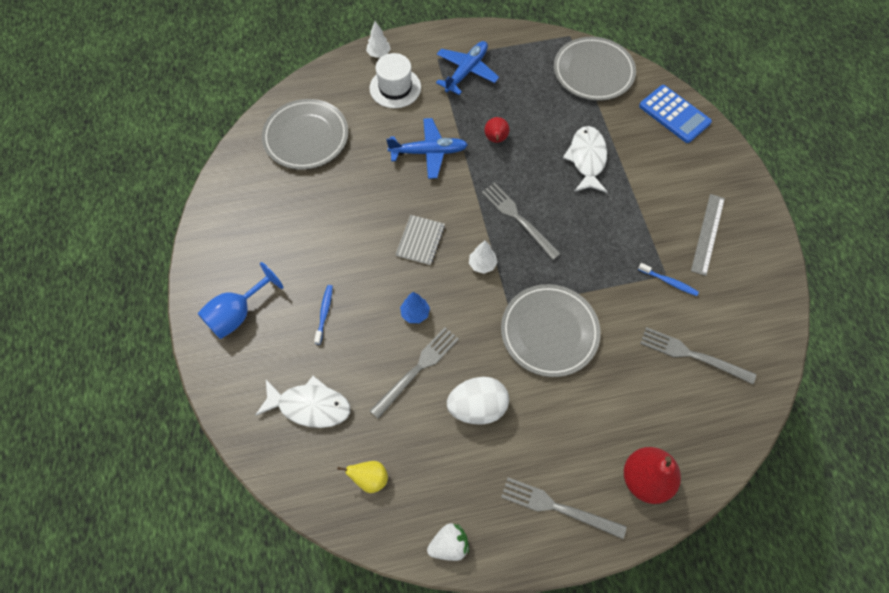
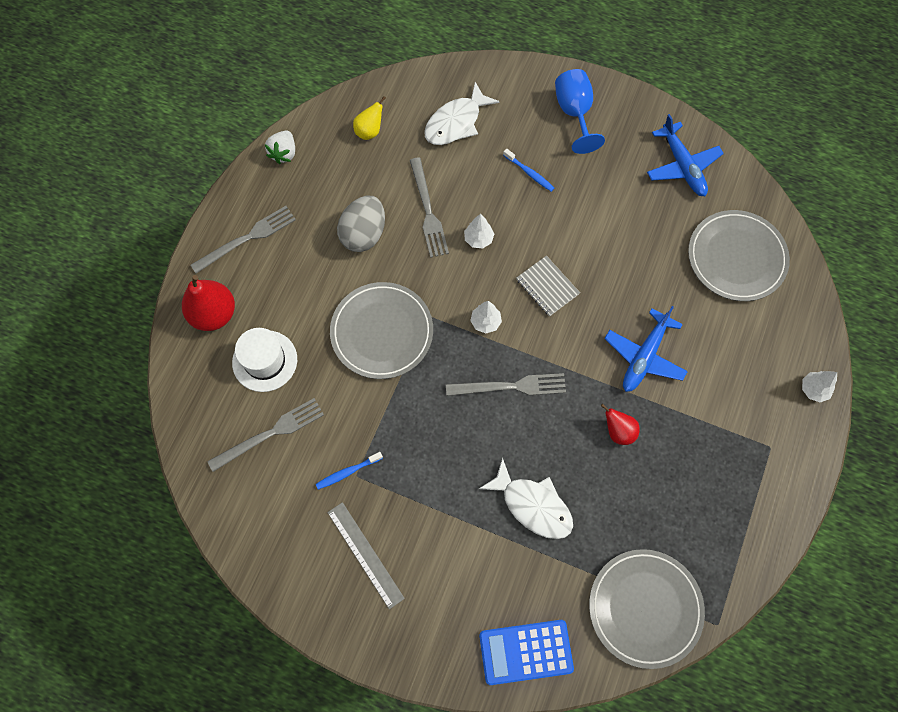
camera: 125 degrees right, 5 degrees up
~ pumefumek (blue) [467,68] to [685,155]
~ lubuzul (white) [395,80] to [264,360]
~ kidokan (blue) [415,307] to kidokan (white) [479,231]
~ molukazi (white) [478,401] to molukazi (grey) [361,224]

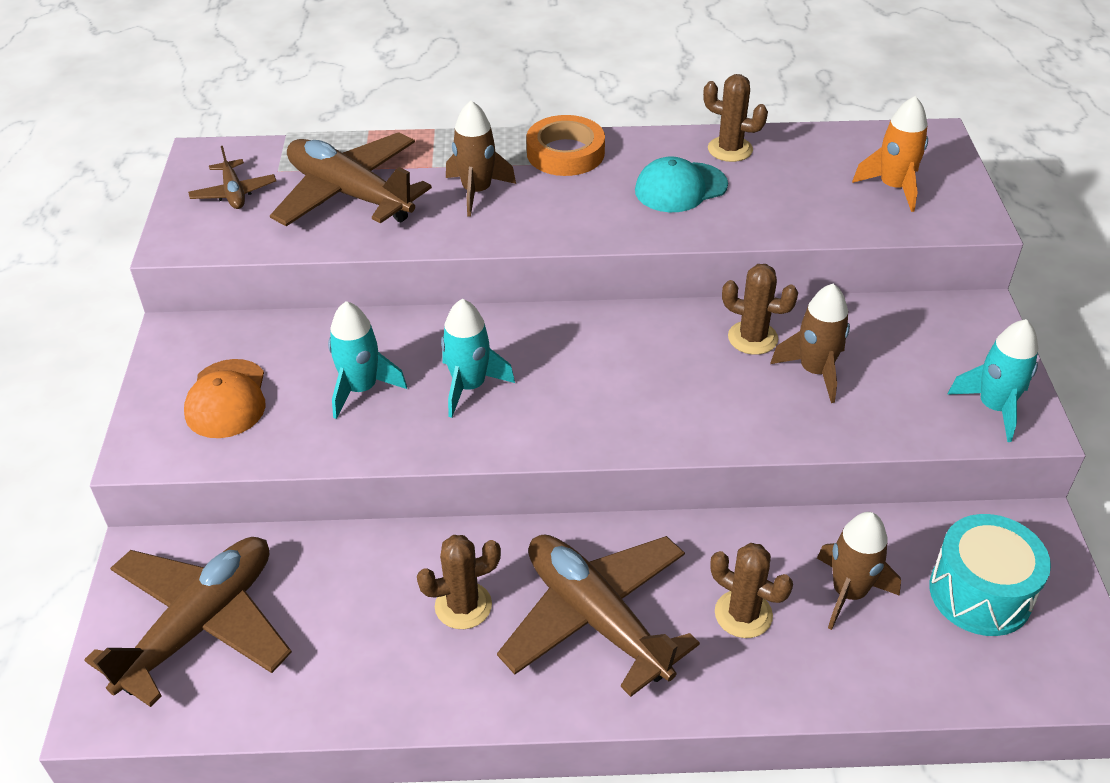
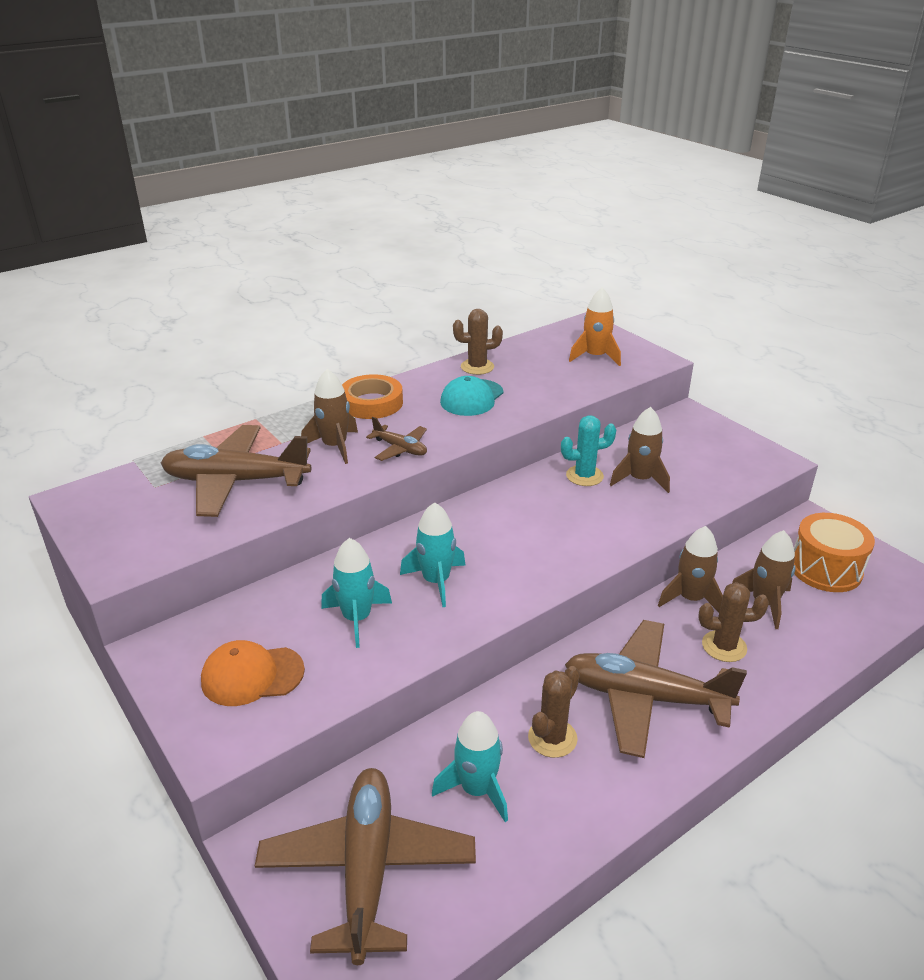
camera: 35 degrees left, 10 degrees down
~ pumefumek (brown) [232,177] to [396,439]
~ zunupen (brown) [760,309] to zunupen (turquoise) [588,450]
~ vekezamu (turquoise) [992,380] to [470,766]
~ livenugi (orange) [225,398] = [253,673] 120 degrees clockwise
~ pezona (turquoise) [990,575] to pezona (orange) [834,552]
+ vekezamu (brown) [690,569]

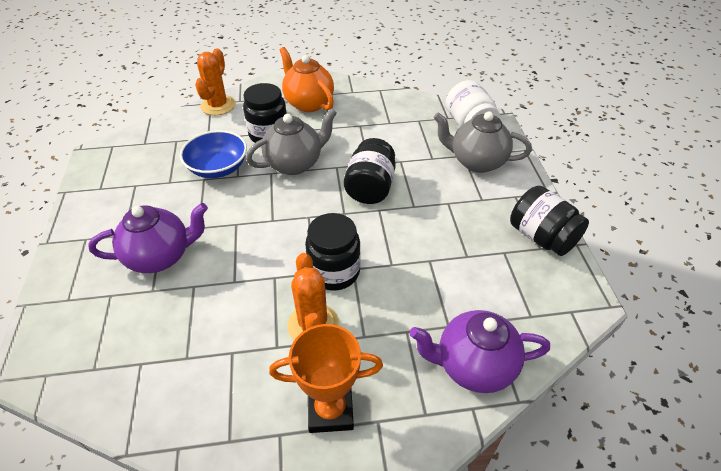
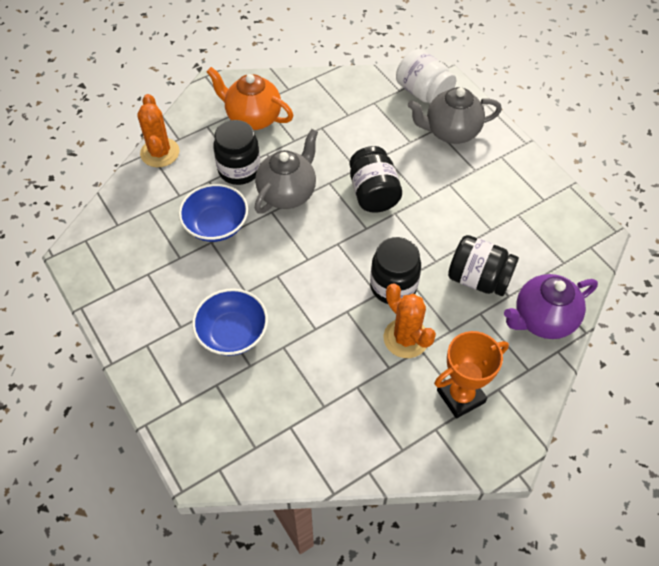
camera: 25 degrees left, 10 degrees up
~ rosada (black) [549,221] to [483,265]
~ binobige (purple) [148,238] to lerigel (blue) [230,322]

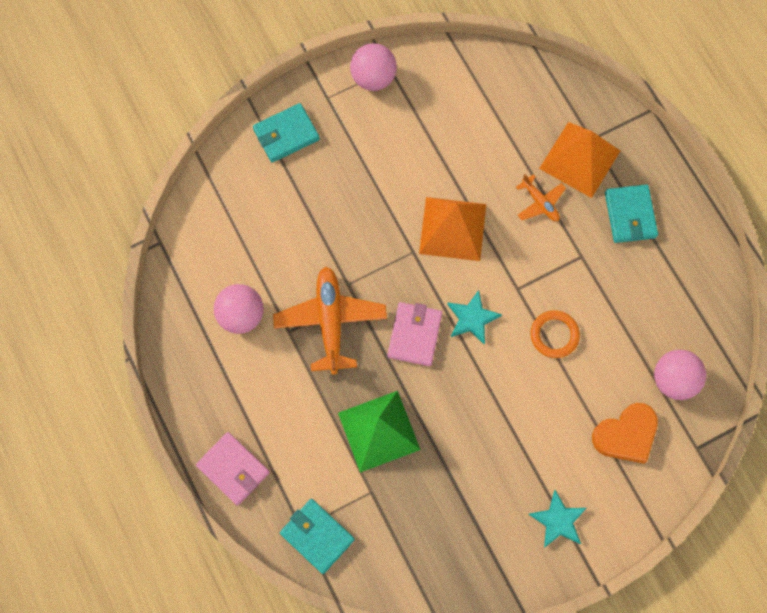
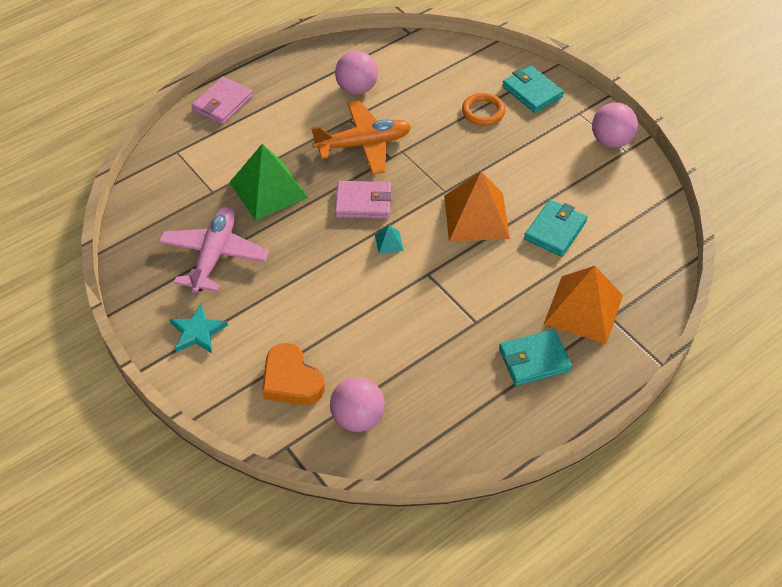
camera: 80 degrees right, 20 degrees down
- pumefumek (orange) [541,197]
~ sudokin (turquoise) [474,317] to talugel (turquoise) [389,239]
~ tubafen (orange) [555,334] to [483,109]
~ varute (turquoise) [317,536] to [555,228]
+ pumefumek (pink) [214,250]

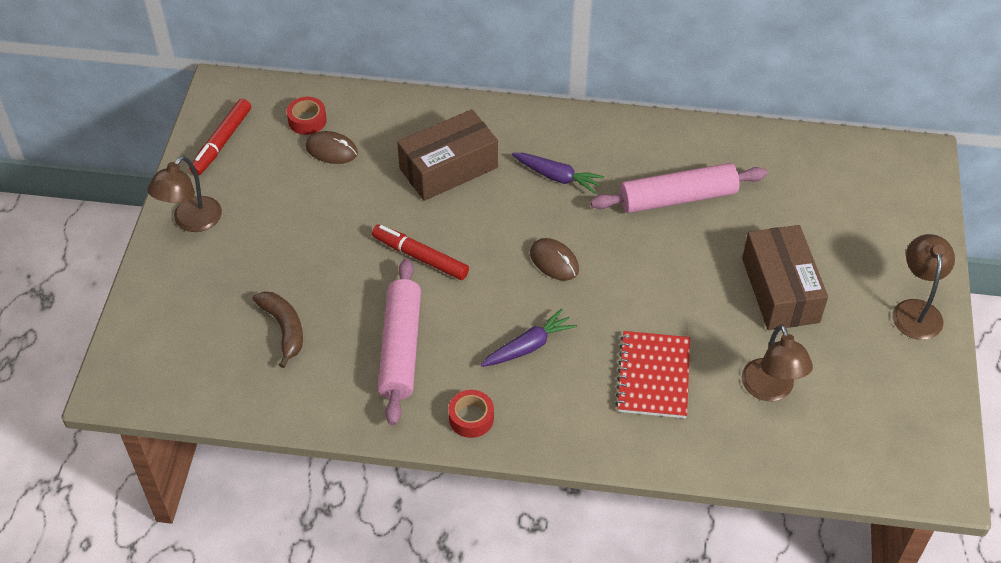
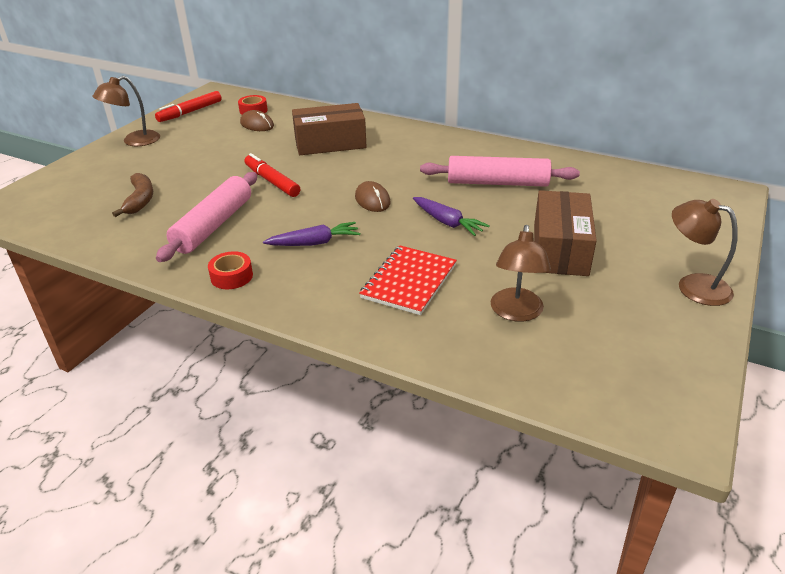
camera: 20 degrees right, 15 degrees down
~ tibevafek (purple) [558,173] to [451,216]
~ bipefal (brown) [923,287] = [705,252] 75 degrees counterclockwise

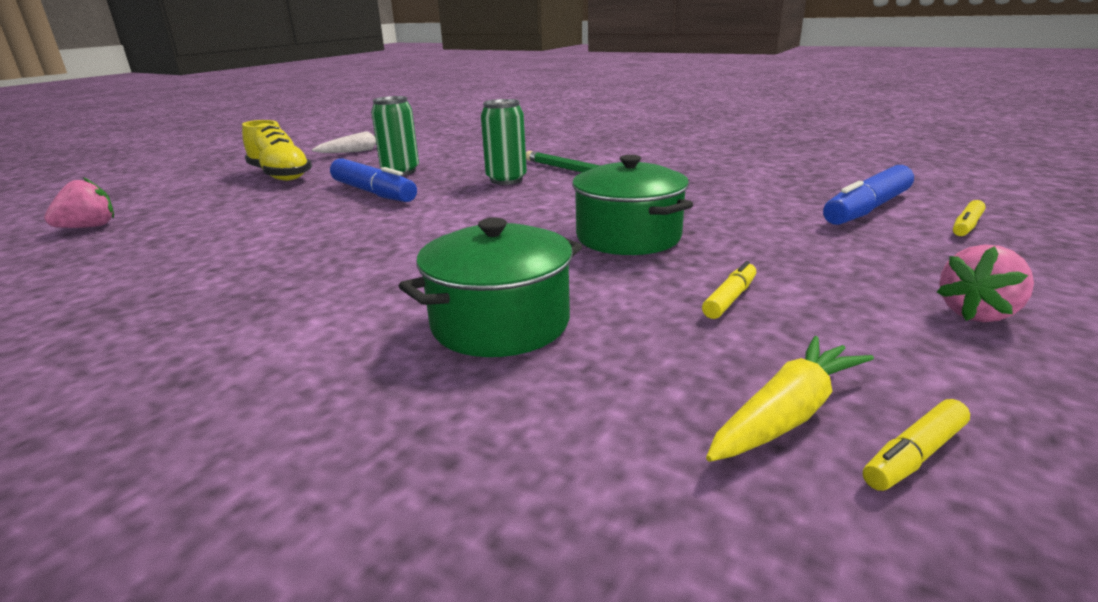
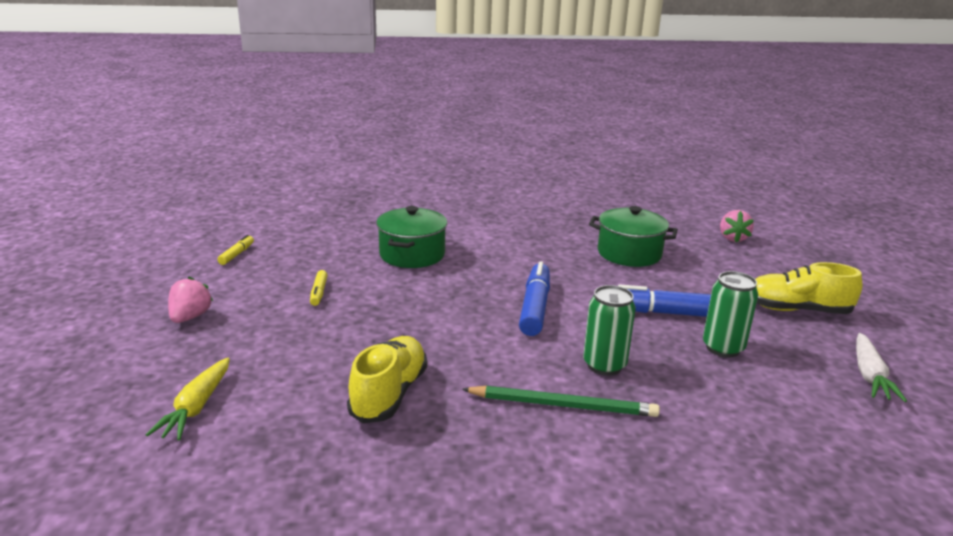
camera: 140 degrees right, 0 degrees up
~ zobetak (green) [632,205] to [633,236]
~ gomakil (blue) [868,195] to [534,298]
- gomakil (yellow) [969,218]
~ tibevafek (yellow) [790,399] to [187,399]
+ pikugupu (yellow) [387,379]

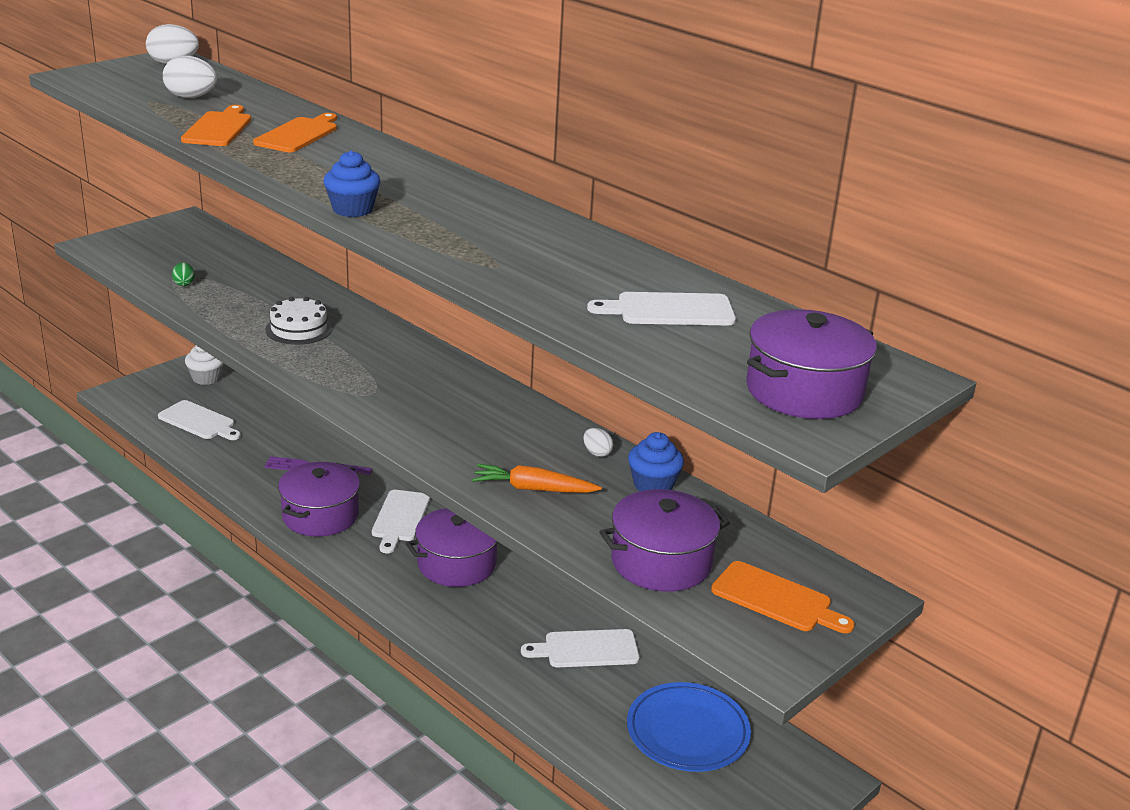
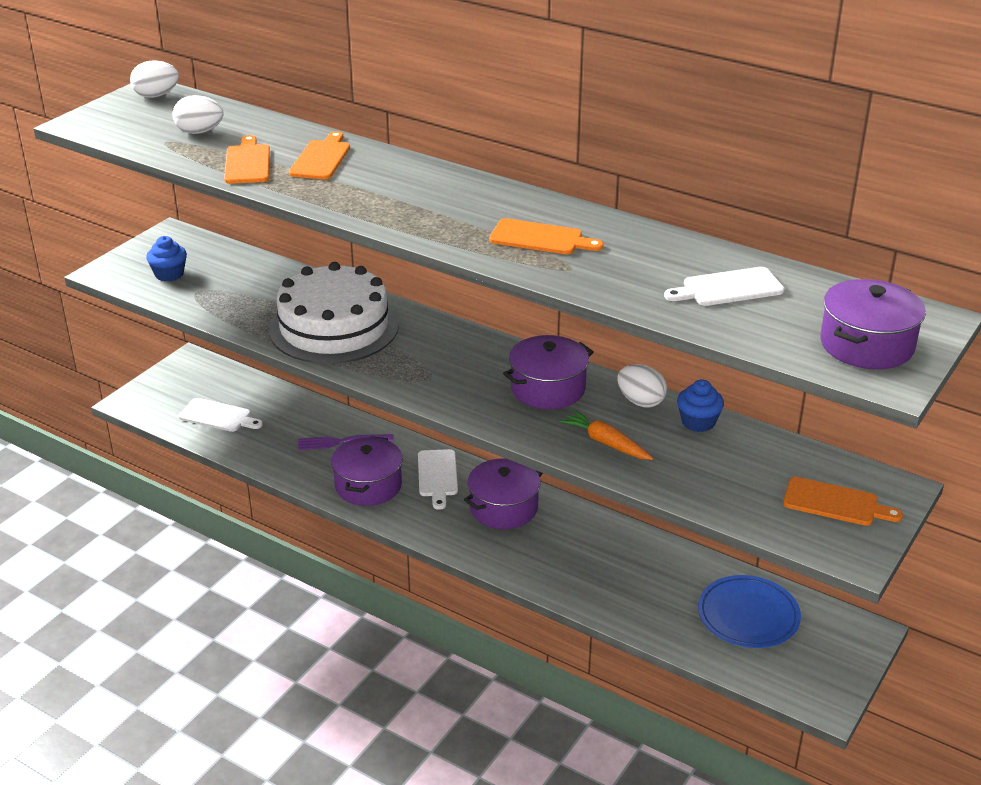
camera: 10 degrees left, 5 degrees up
~ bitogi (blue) [352,183] to [166,258]
- molukazi (green) [183,274]
~ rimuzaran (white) [299,321] = [334,313] x2.19
- bitogi (white) [204,365]
~ molukazi (white) [598,442] = [642,385] x1.80
~ tibevafek (orange) [537,478] = [606,435] 45 degrees clockwise
~ zobetak (purple) [664,540] to [548,372]
- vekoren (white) [580,648]
+ vekoren (orange) [546,236]

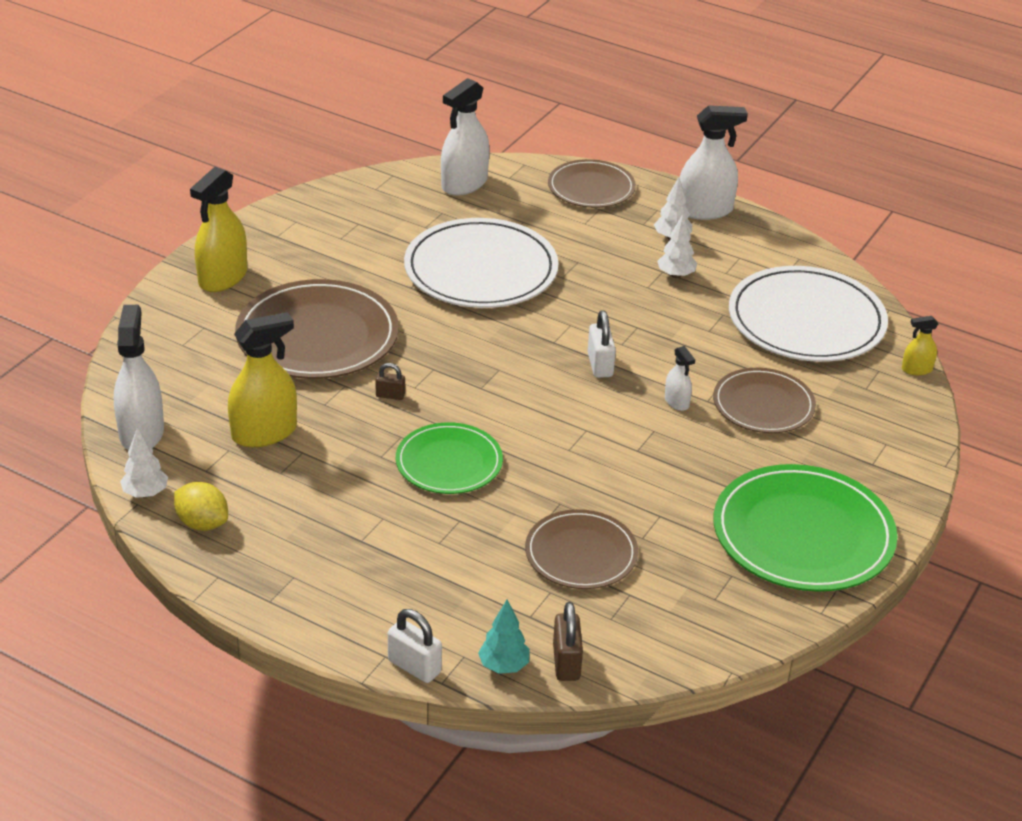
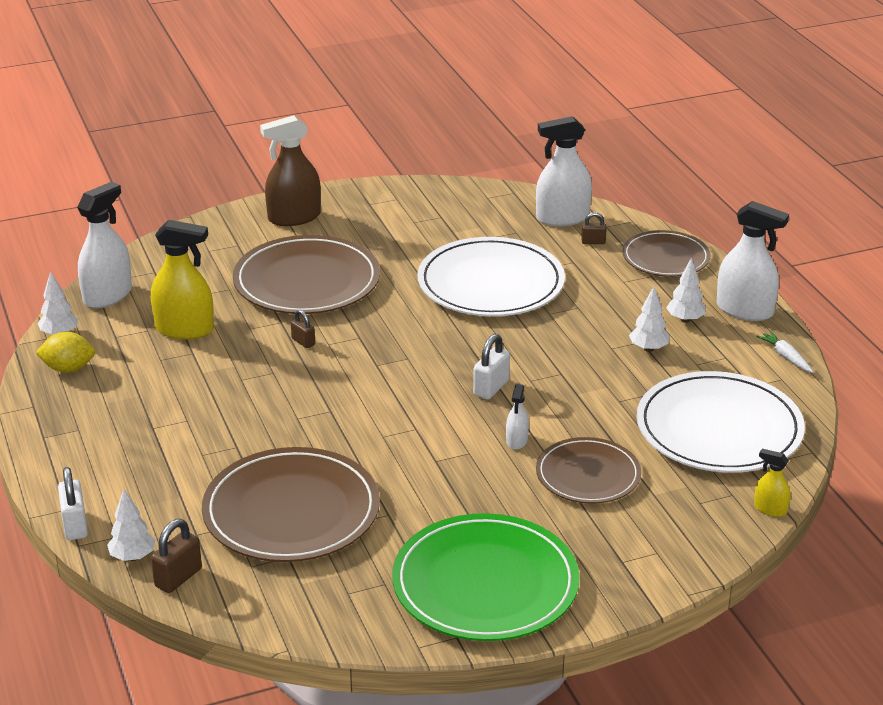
camera: 40 degrees right, 5 degrees down
~ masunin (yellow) [218,229] to masunin (brown) [290,170]
- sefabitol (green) [449,458]
~ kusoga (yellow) [201,506] = [65,352] 75 degrees counterclockwise
~ sefabitol (brown) [581,549] = [291,504] x1.64
~ kidokan (turquoise) [504,637] to kidokan (white) [131,525]
+ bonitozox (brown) [594,228]
+ tibevafek (white) [785,352]

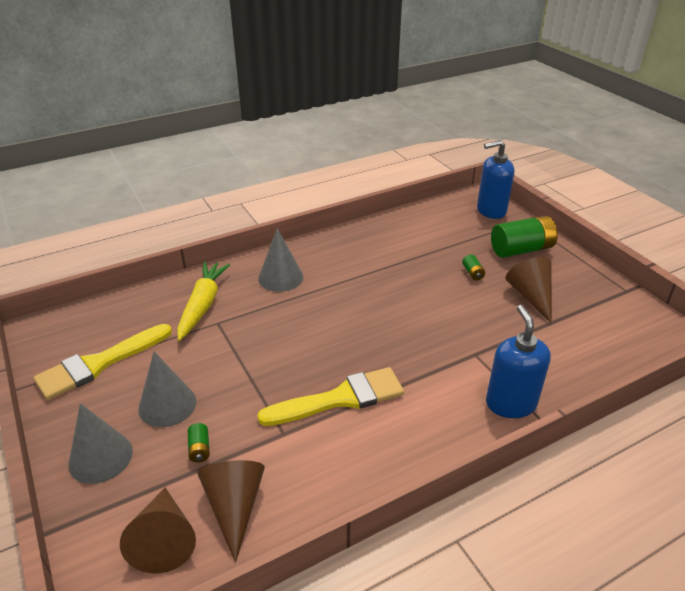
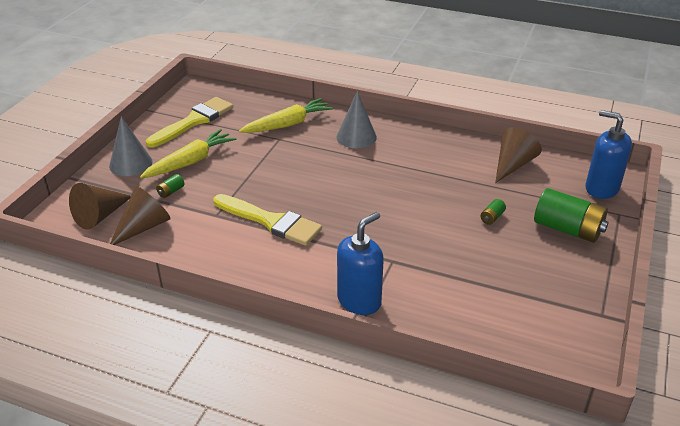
camera: 50 degrees right, 0 degrees up
~ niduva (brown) [529,290] to [518,155]
~ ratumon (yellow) [102,362] = [189,122] 120 degrees clockwise
~ niduva (grey) [167,389] to tibevafek (yellow) [188,153]

